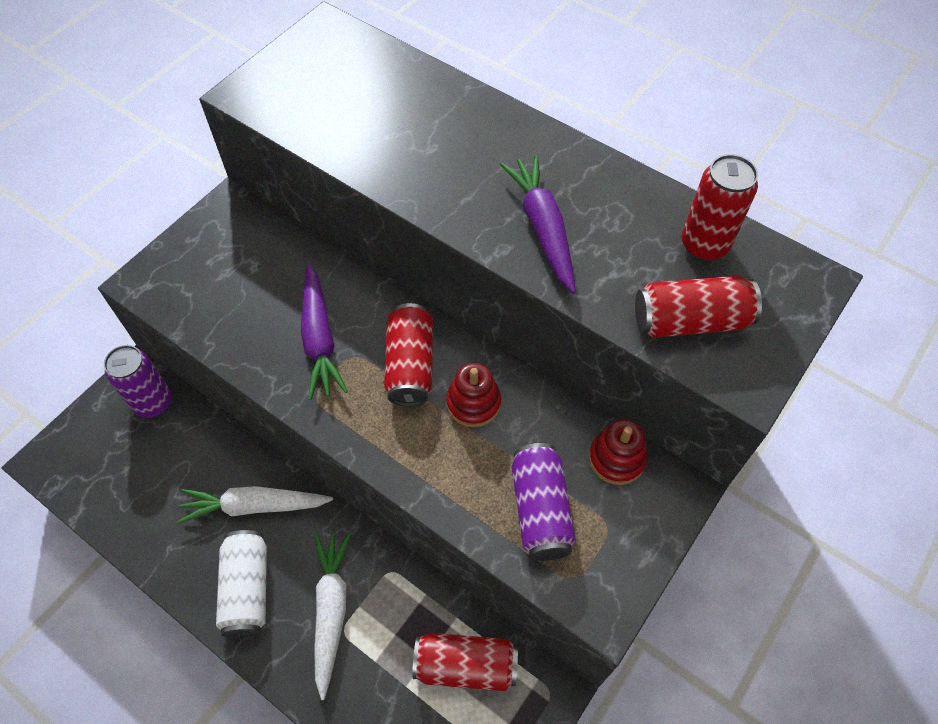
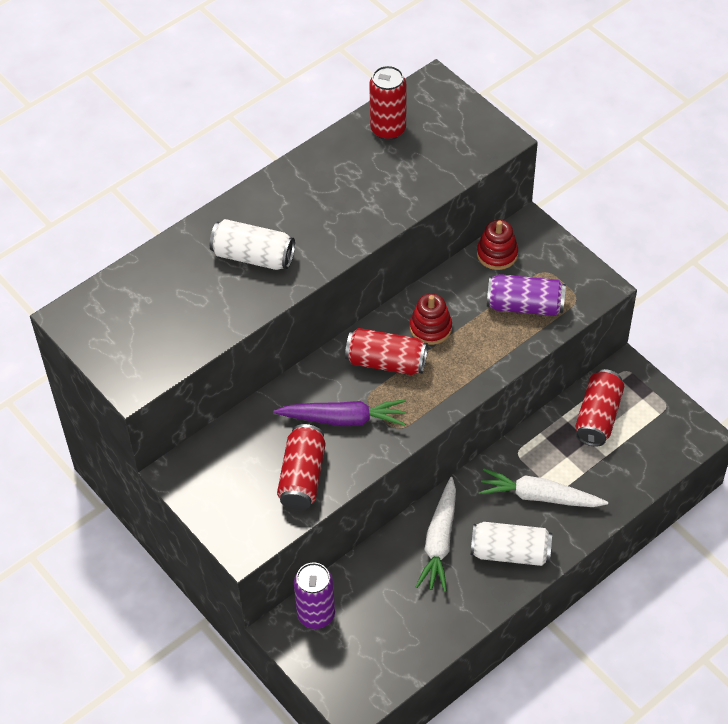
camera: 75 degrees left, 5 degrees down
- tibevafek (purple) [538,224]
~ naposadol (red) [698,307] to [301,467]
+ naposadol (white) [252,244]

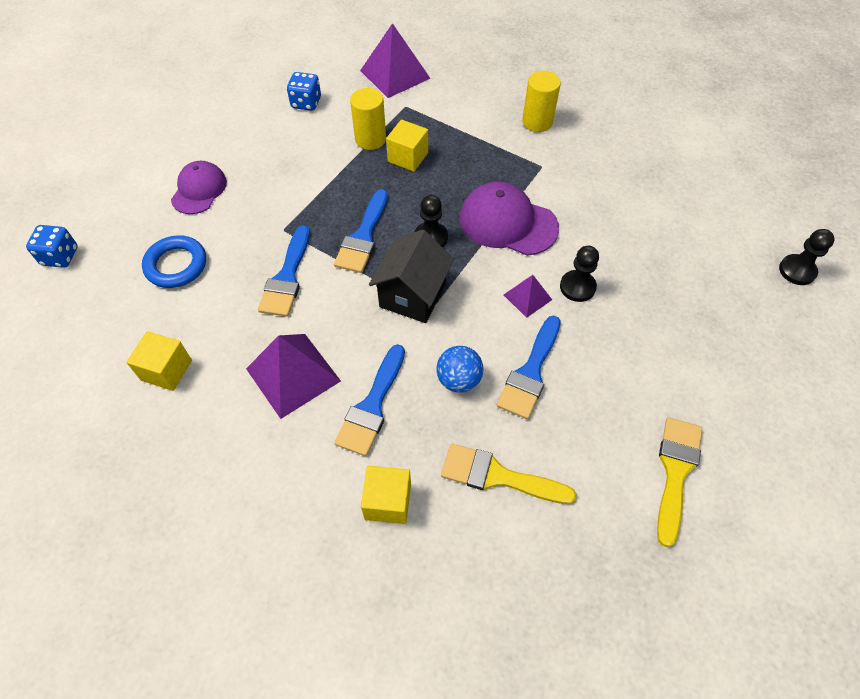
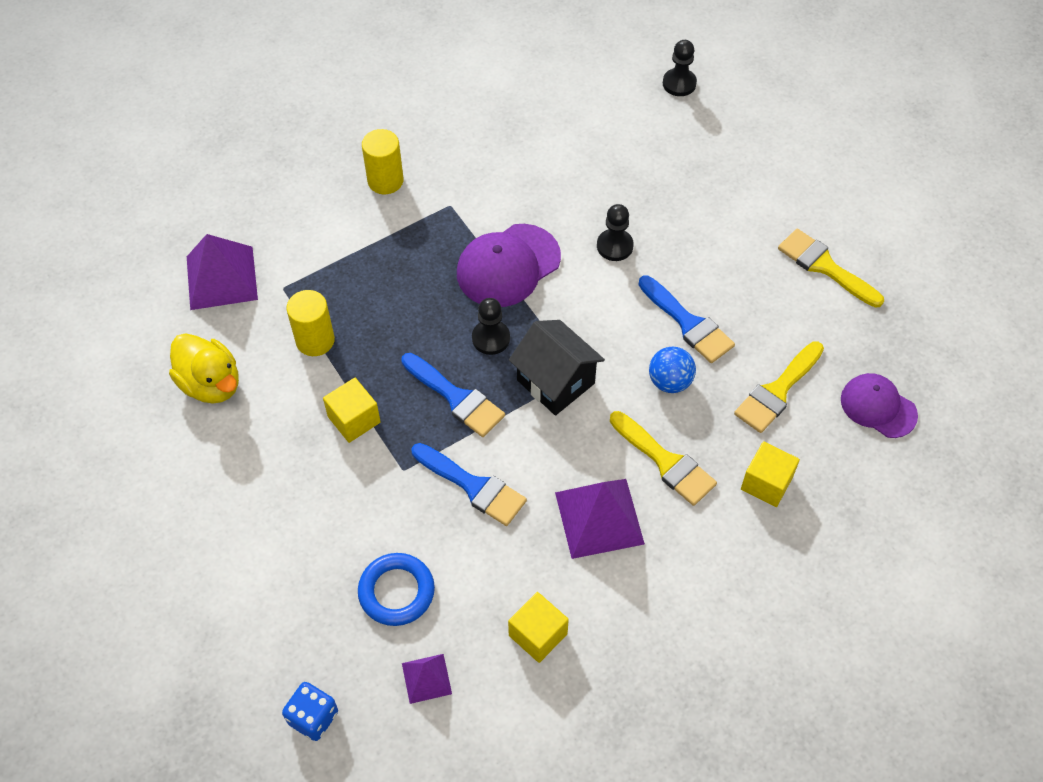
camera: 65 degrees left, 0 degrees up
~ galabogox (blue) [304,91] to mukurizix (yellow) [204,368]
~ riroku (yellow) [407,146] to [352,410]
~ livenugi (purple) [199,187] to [879,405]
~ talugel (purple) [528,296] to [427,679]
~ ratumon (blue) [369,400] to ratumon (yellow) [663,458]

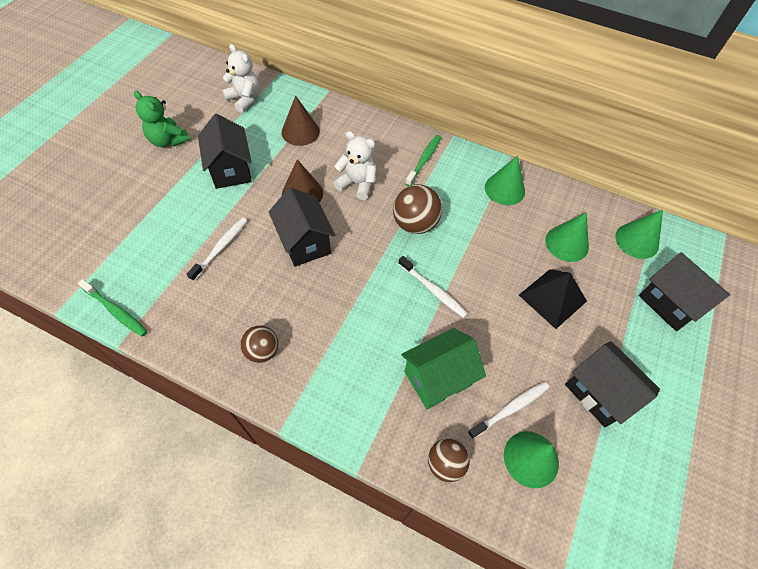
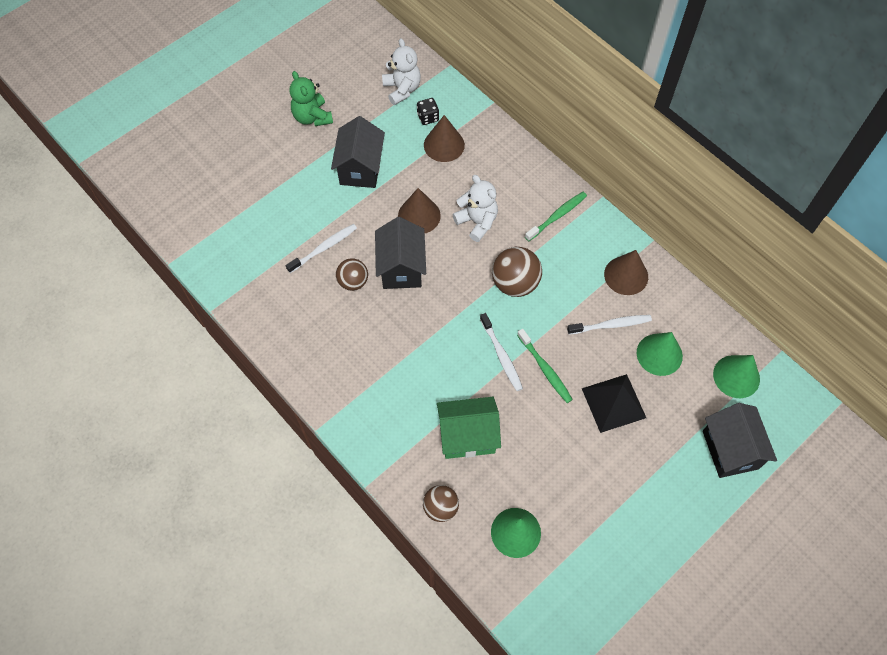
camera: 25 degrees right, 5 degrees up
~ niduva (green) [505,180] to niduva (brown) [626,272]
~ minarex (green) [112,308] to [545,366]
~ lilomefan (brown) [259,344] to [352,274]
- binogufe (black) [612,384]
~ minarex (white) [508,410] to [609,324]
+ galabogox (black) [428,111]

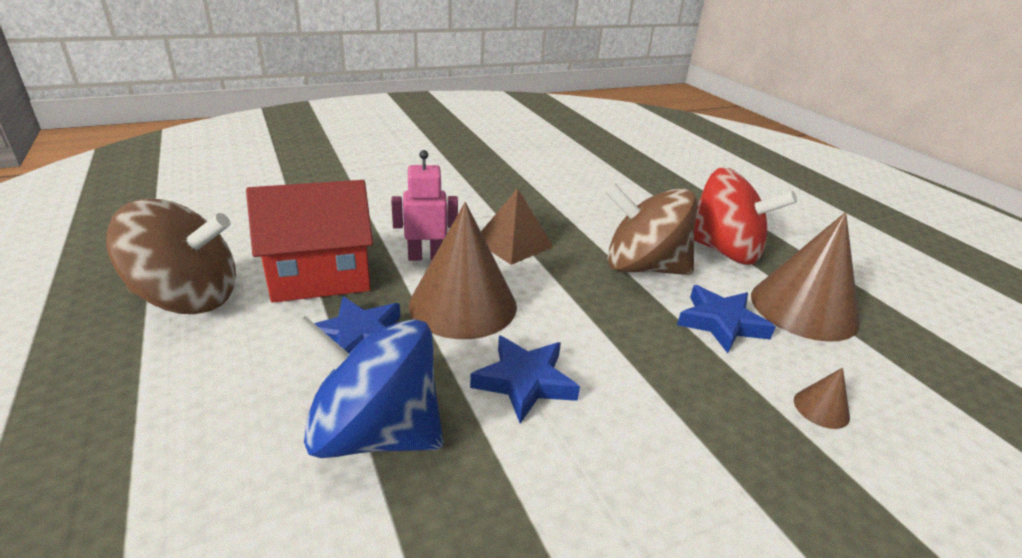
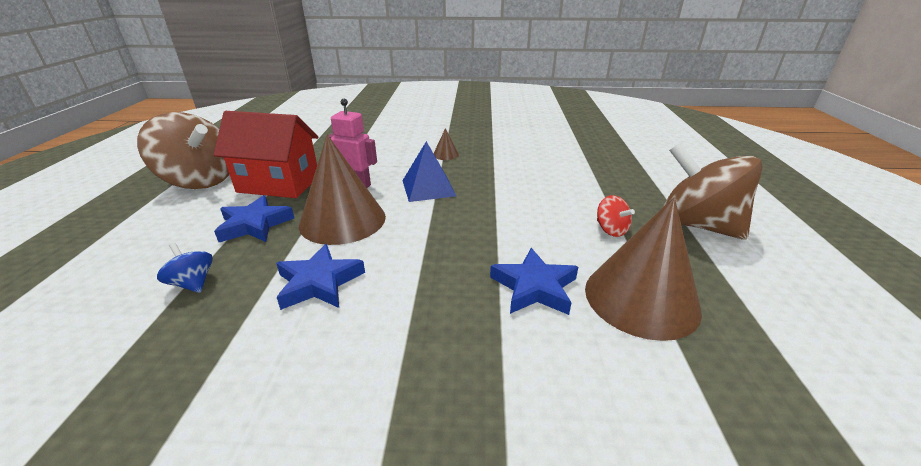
camera: 30 degrees right, 0 degrees up
~ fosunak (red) [745,216] = [616,216] x0.43
~ fosunak (brown) [651,229] to [713,191]
~ talugel (brown) [517,226] to talugel (blue) [429,171]
~ fosunak (blue) [366,387] = [185,268] x0.43
~ niduva (brown) [822,398] to [446,144]

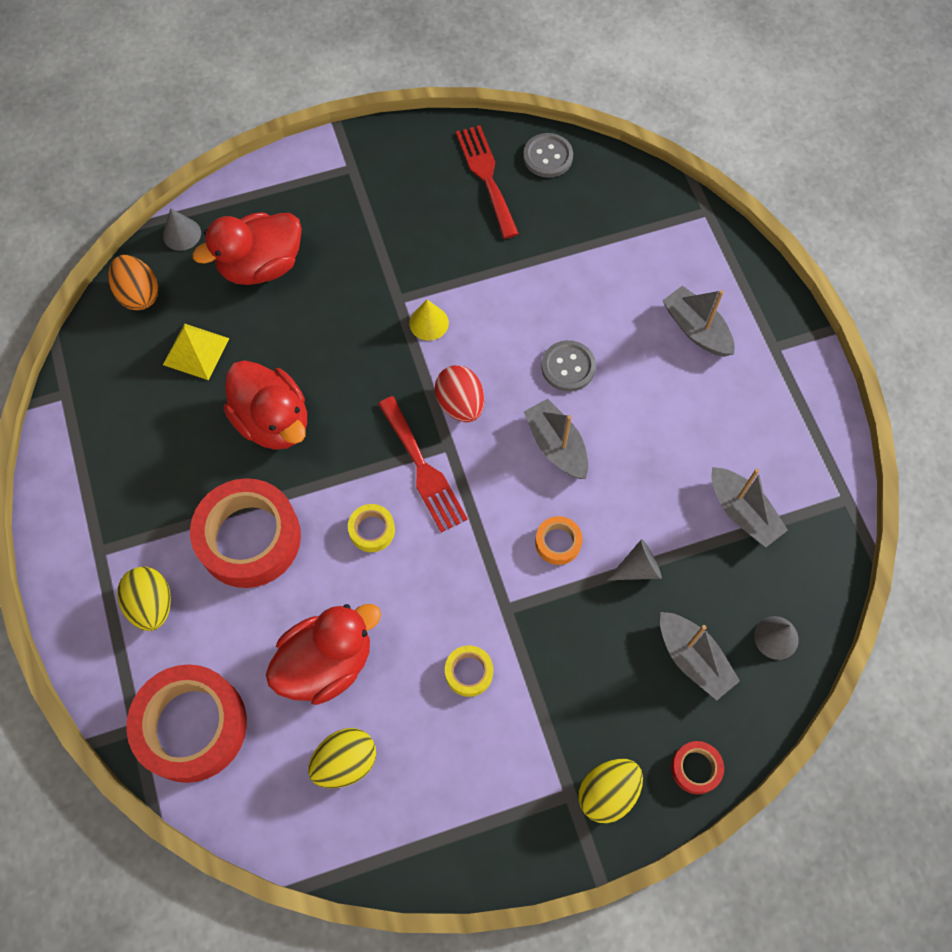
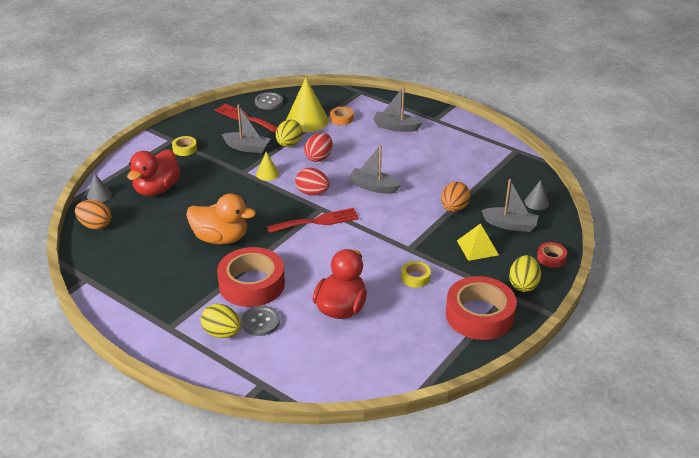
camera: 35 degrees left, 30 degrees down
~ talugel (yellow) [196,351] to [478,242]
~ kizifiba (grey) [569,366] to [260,321]
~ mukurizix (red) [265,405] to mukurizix (orange) [221,218]
~ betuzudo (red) [423,464] = [313,220] 45 degrees counterclockwise
~ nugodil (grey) [750,507] to [245,128]
~ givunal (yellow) [371,528] to [184,146]
~ givunal (orange) [558,540] to [341,116]
~ niduva (grey) [634,559] to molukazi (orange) [455,197]
~ givunal (red) [186,723] to [481,308]
~ molukazi (yellow) [342,758] to [289,133]
+ niduva (yellow) [307,105]
+ molukazi (red) [318,147]

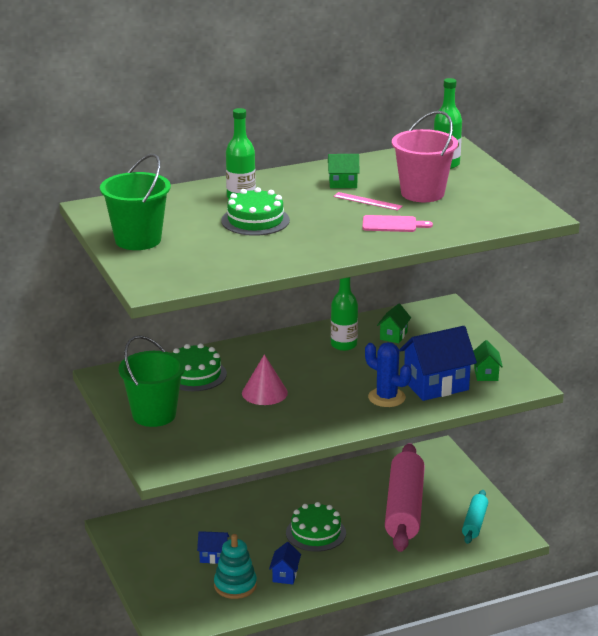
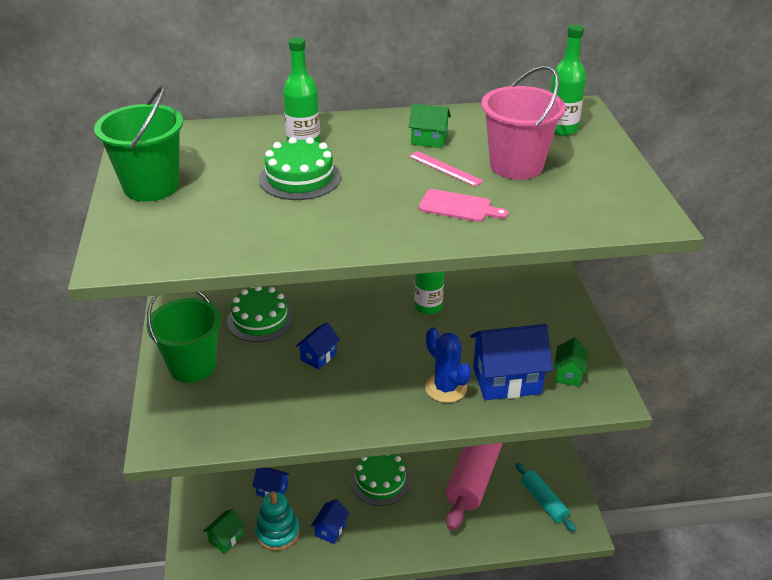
camera: 15 degrees right, 10 degrees up
~ binogufe (green) [394,323] to [224,531]
~ niduva (pink) [265,379] to binogufe (blue) [318,346]
~ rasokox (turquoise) [475,517] = [545,497] 60 degrees counterclockwise

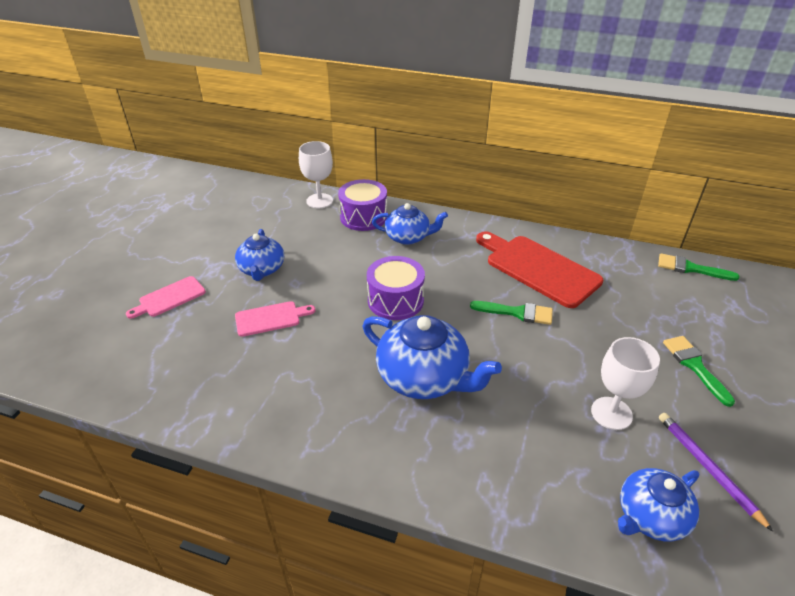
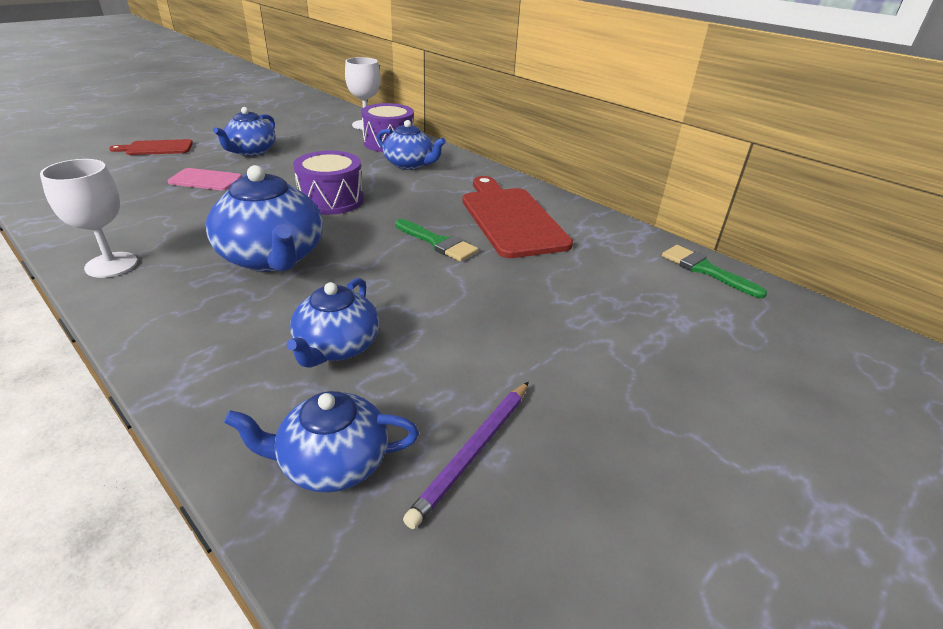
camera: 25 degrees right, 5 degrees down
~ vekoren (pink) [166,297] to vekoren (red) [151,147]
- ratumon (green) [699,371]
~ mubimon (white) [625,383] to [89,218]
~ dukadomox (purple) [716,472] = [466,455] 150 degrees counterclockwise
+ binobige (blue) [333,323]

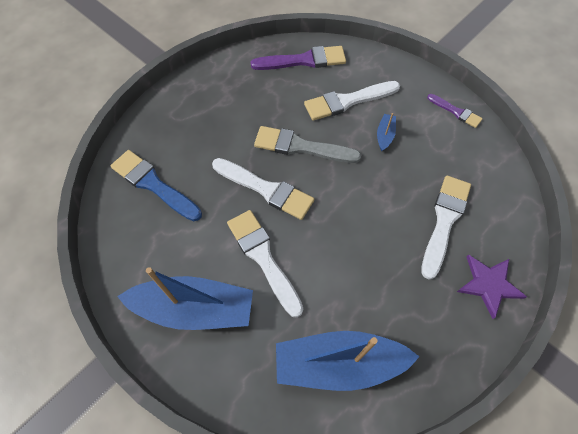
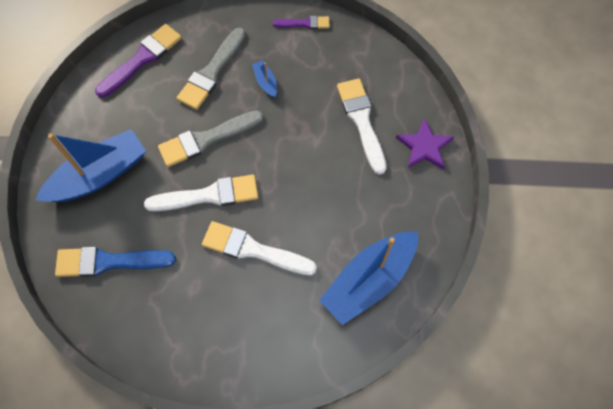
camera: 40 degrees left, 5 degrees up
~ ratumon (white) [352,101] to ratumon (grey) [211,69]
~ nugodil (blue) [185,298] to [91,165]

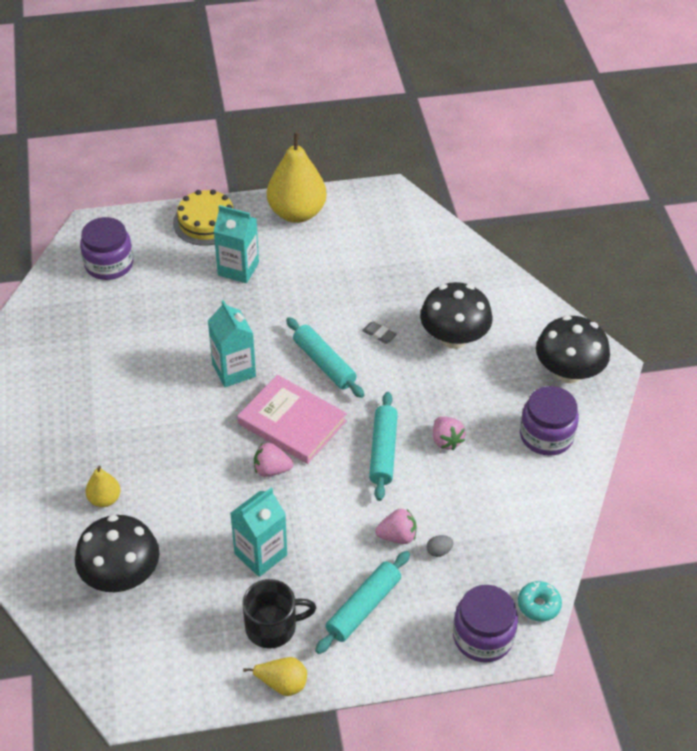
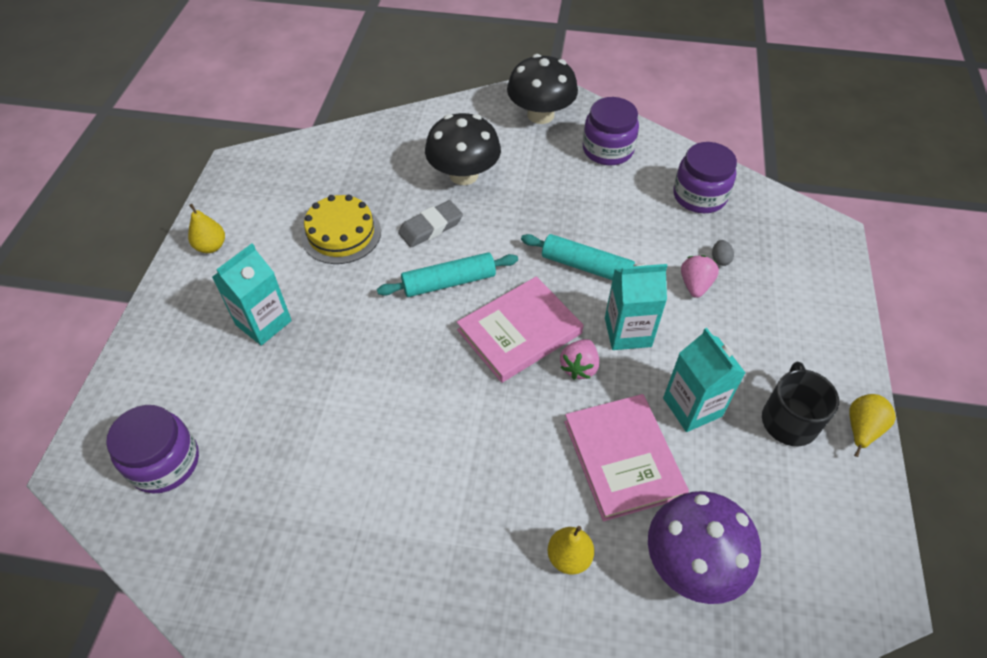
camera: 70 degrees left, 5 degrees up
~ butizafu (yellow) [297,177] = [206,228] x0.48
~ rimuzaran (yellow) [204,217] to [341,229]
~ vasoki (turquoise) [232,343] to [636,306]
~ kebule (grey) [379,332] = [430,224] x1.69
- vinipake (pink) [449,433]
~ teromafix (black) [117,553] to teromafix (purple) [704,547]
- rasokox (turquoise) [362,602]
- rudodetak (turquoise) [540,601]
~ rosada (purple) [485,623] to [705,177]
+ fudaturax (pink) [626,458]

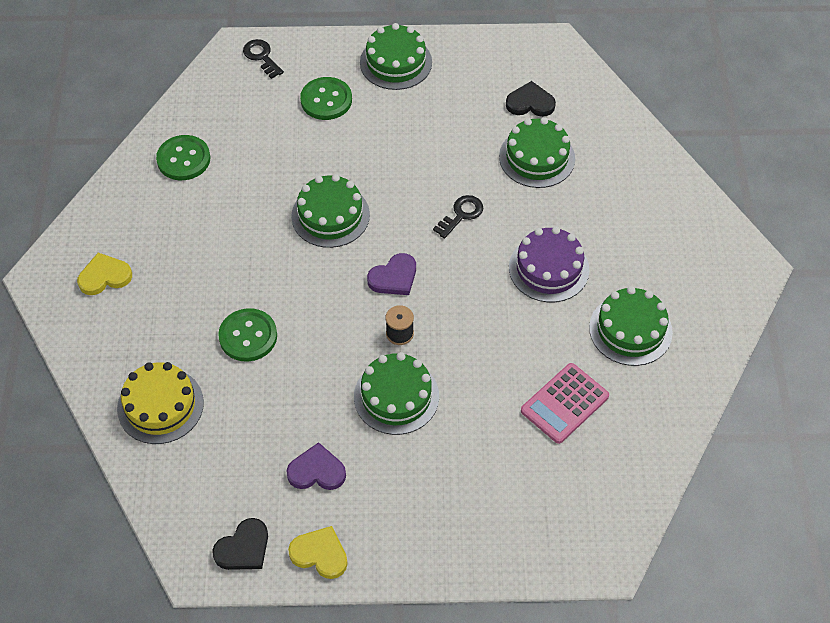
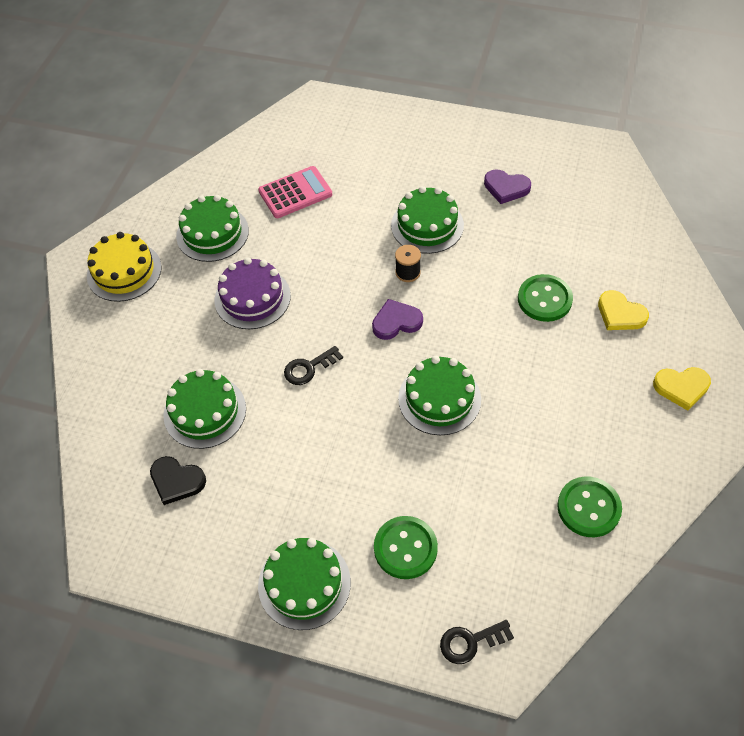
camera: 160 degrees left, 0 degrees up
~ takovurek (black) [263,59] = [477,642] 90 degrees clockwise
~ rimuzaran (yellow) [160,403] to [124,267]
- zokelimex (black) [240,544]
~ zokelimex (yellow) [318,552] to [623,310]

